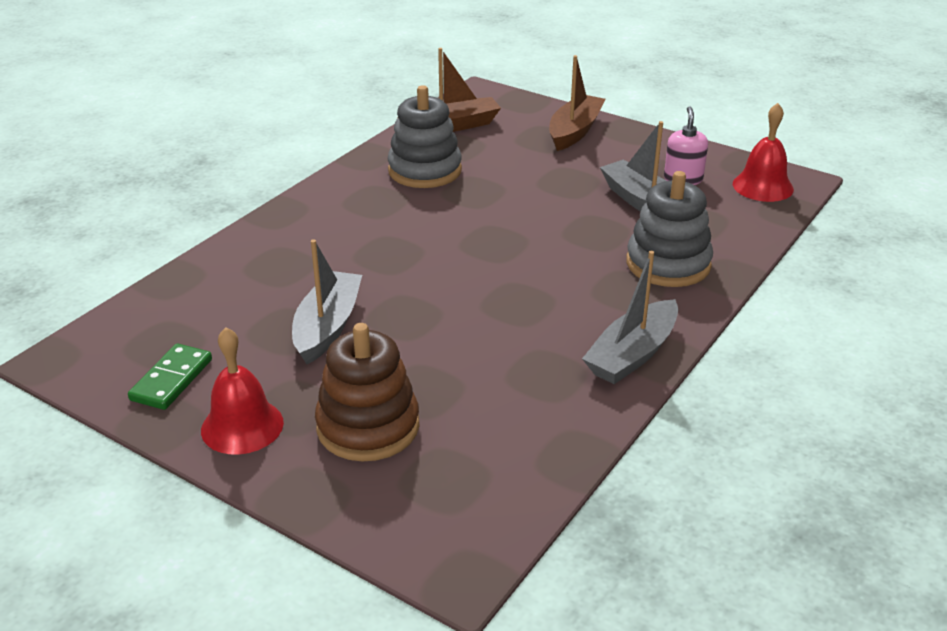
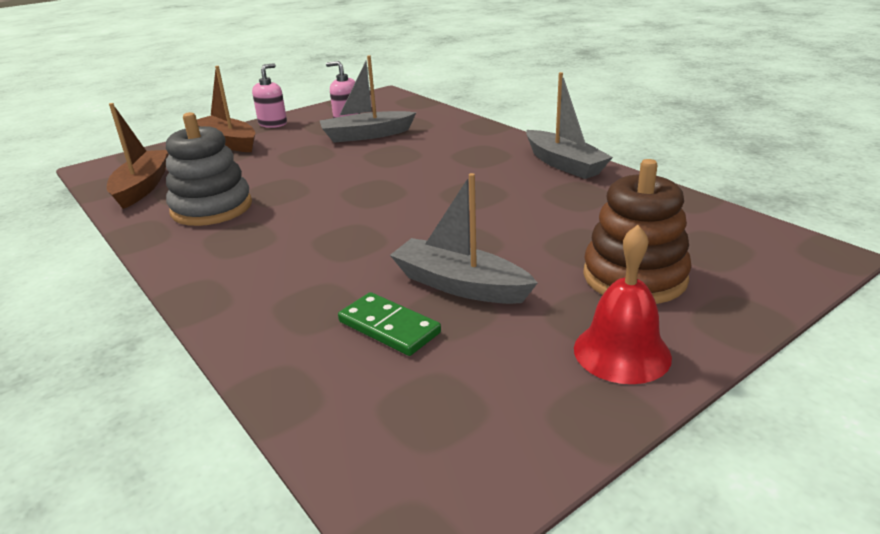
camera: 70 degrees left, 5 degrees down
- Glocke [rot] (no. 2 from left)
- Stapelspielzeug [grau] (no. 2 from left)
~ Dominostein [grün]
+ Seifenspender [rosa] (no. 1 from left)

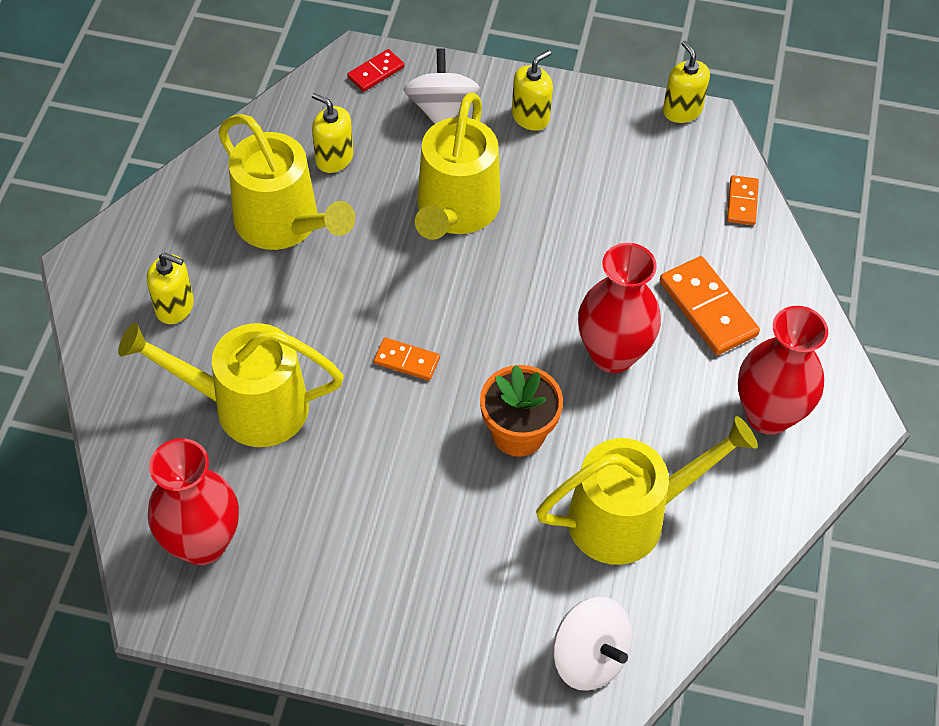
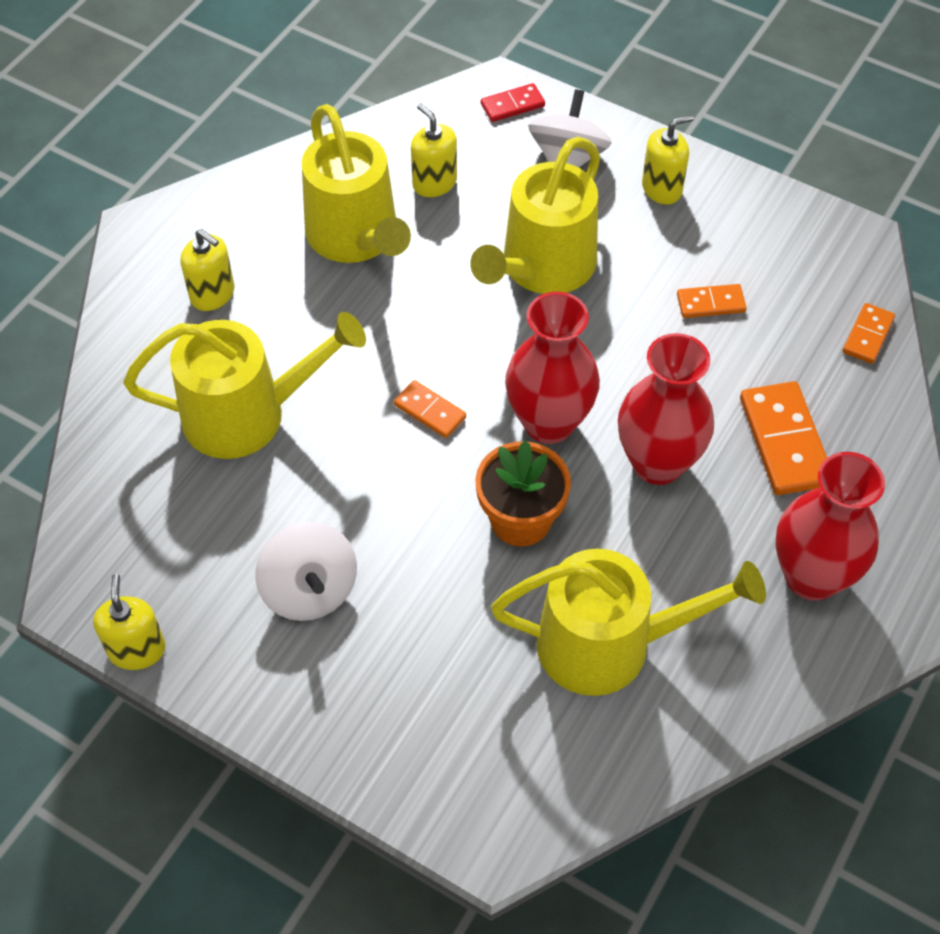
camera: 20 degrees right, 0 degrees up
~ Seifenspender [gelb] (no. 4 from left in the first image) to Seifenspender [gelb] (no. 1 from left)
~ Gießkanne [gelb] (no. 1 from left) 150 degrees clockwise
~ Vase [rot] (no. 1 from left)
~ Kreisel [weiß] (no. 2 from left in the first image) to Kreisel [weiß] (no. 1 from left)
+ Dominostein [orange] (no. 2 from left)

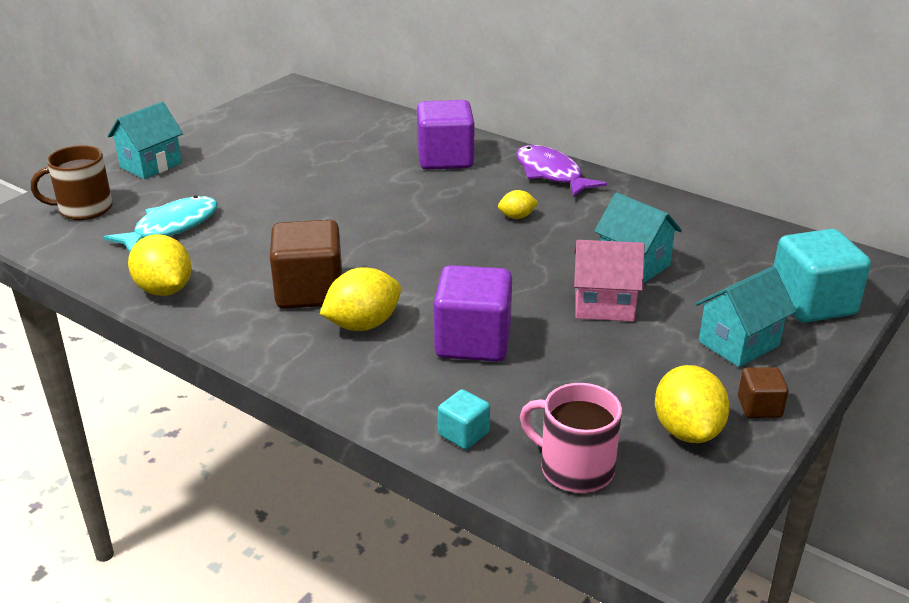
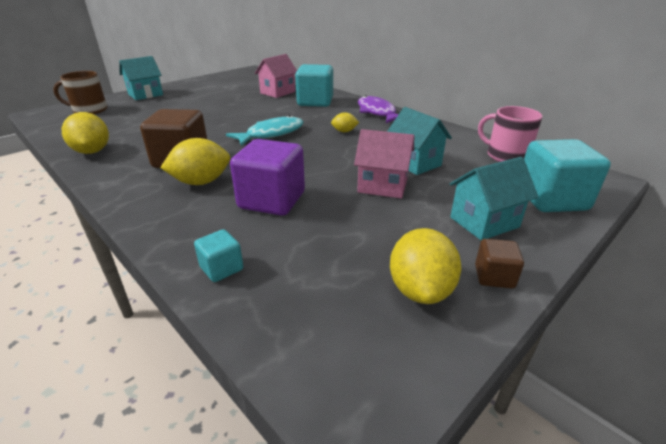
camera: 10 degrees right, 0 degrees up
~ Kubus [lila] (no. 1 from left) to Kubus [türkis] (no. 2 from left)
~ Fisch [türkis]
~ Tasse [rosa]
+ Haus [rosa] (no. 1 from left)

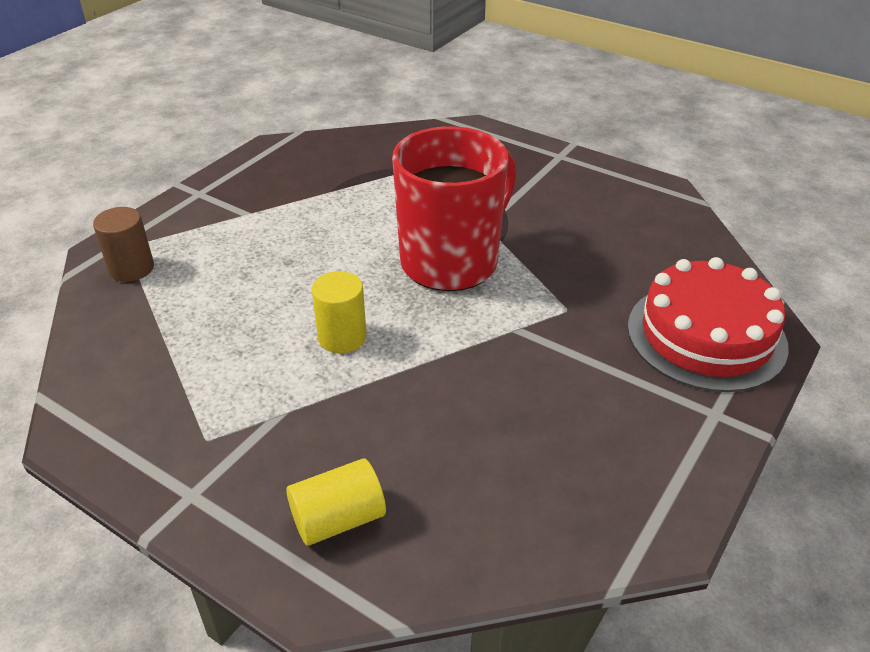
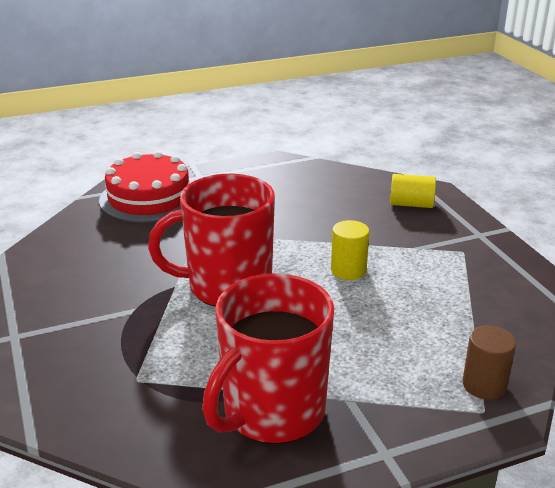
camera: 145 degrees left, 10 degrees down
+ Tasse [rot] (no. 2 from left)

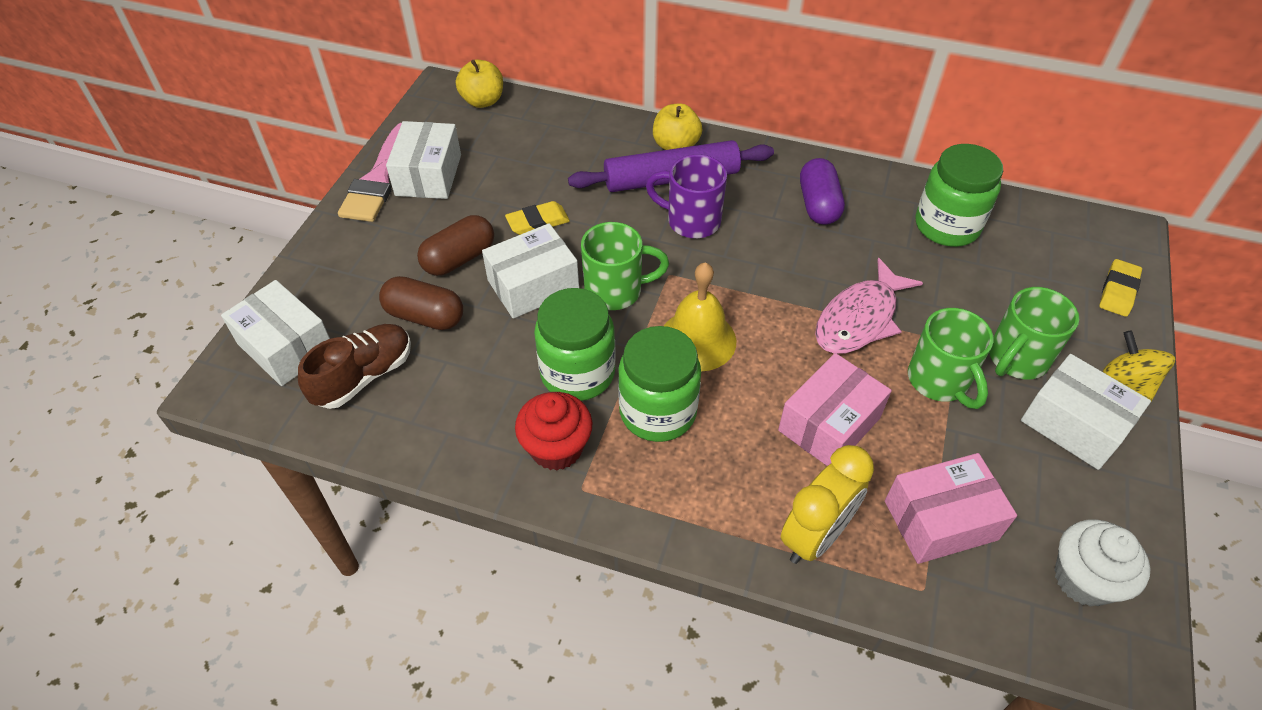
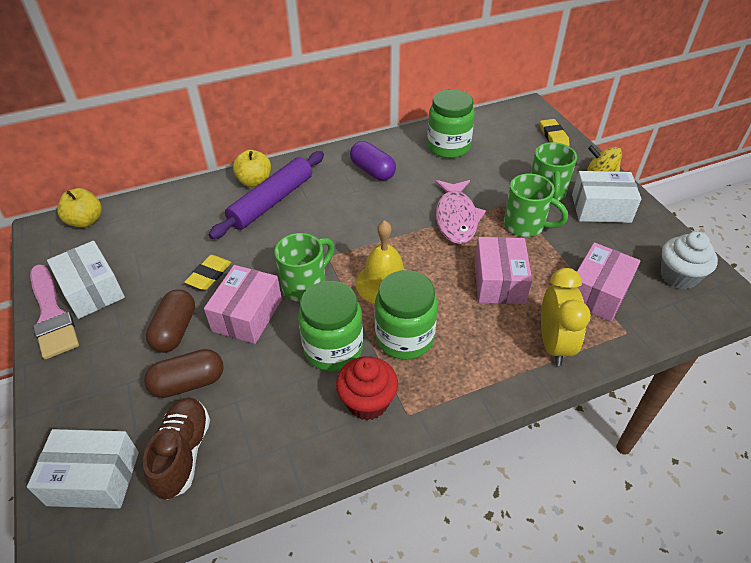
camera: 40 degrees left, 5 degrees down
- Tasse [lila]
~ Schachtel [weiß] (no. 3 from left) to Schachtel [rosa] (no. 1 from left)

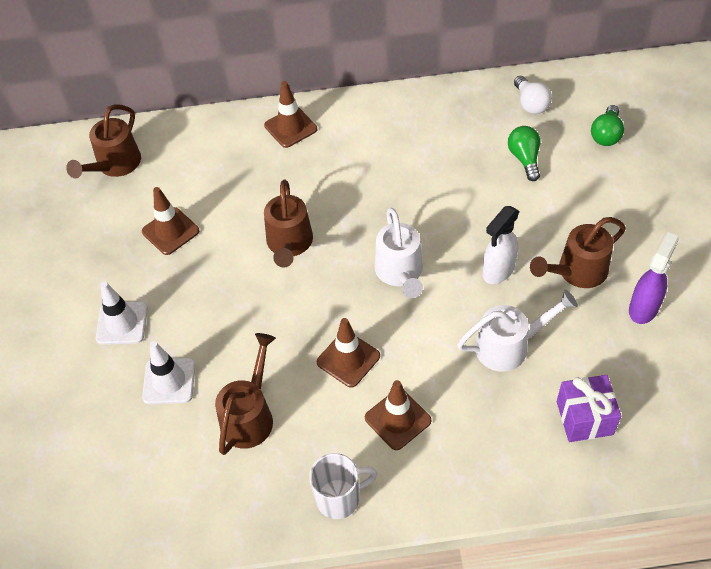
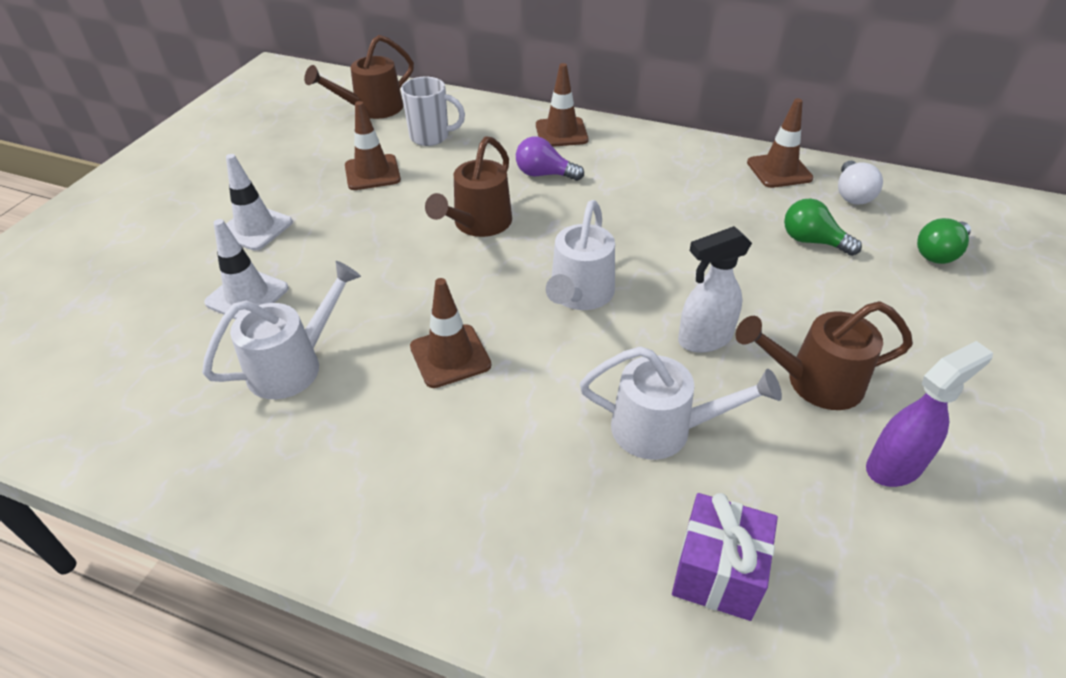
camera: 25 degrees right, 10 degrees down
~ Glühbirne [grün] (no. 1 from left) 75 degrees counterclockwise
~ Gießkanne [braun] (no. 2 from left) to Gießkanne [weiß] (no. 1 from left)
~ Leitkegel [braun] (no. 4 from left)
~ Tasse [weiß]
+ Glühbirne [lila]

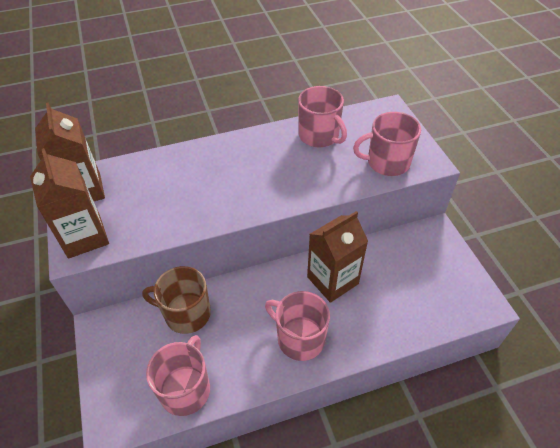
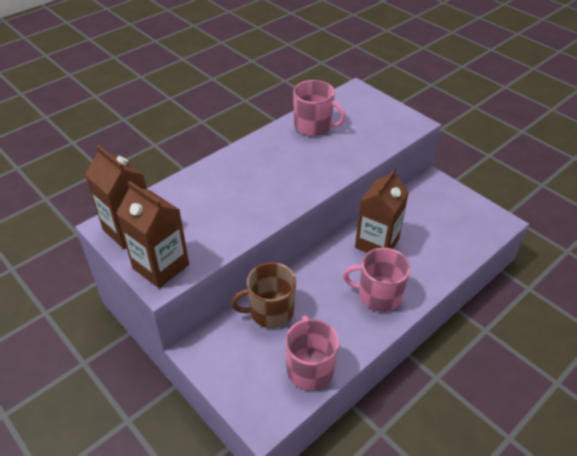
camera: 25 degrees left, 5 degrees down
- Tasse [rosa] (no. 4 from left)

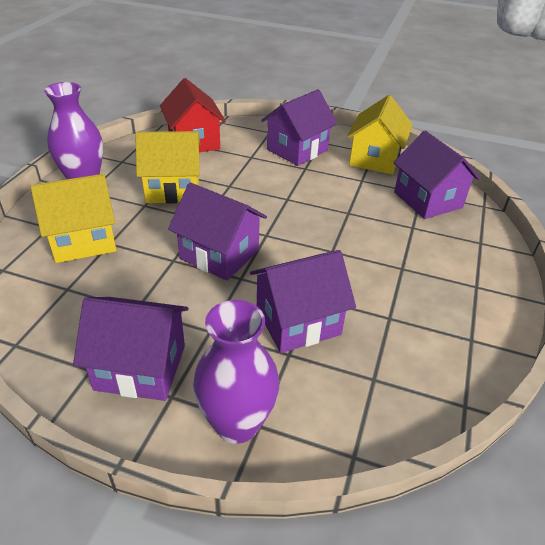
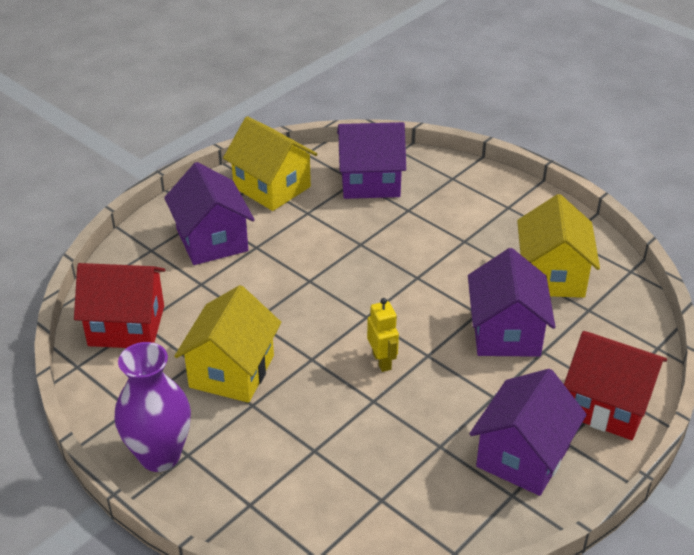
camera: 65 degrees left, 0 degrees up
~ Haus [gelb] (no. 1 from left in the first image) to Haus [gelb] (no. 3 from left)
~ Haus [lila] (no. 2 from left) to Roboter [gelb]
~ Vase [lila] (no. 2 from left) to Haus [rot] (no. 2 from left)

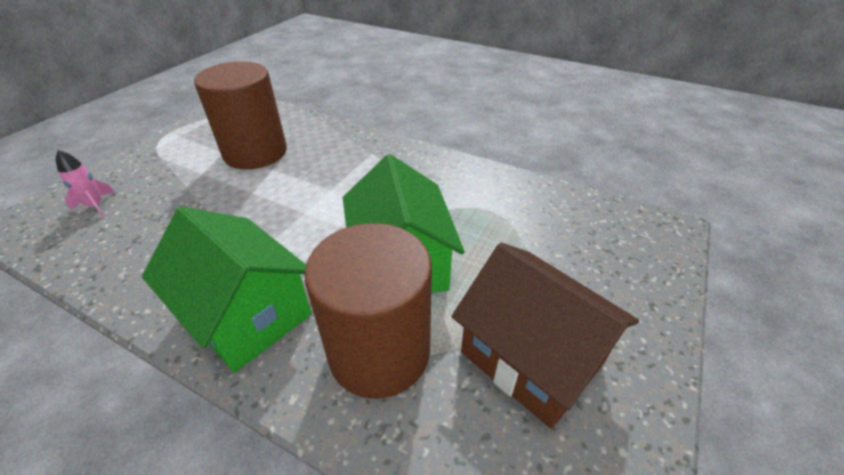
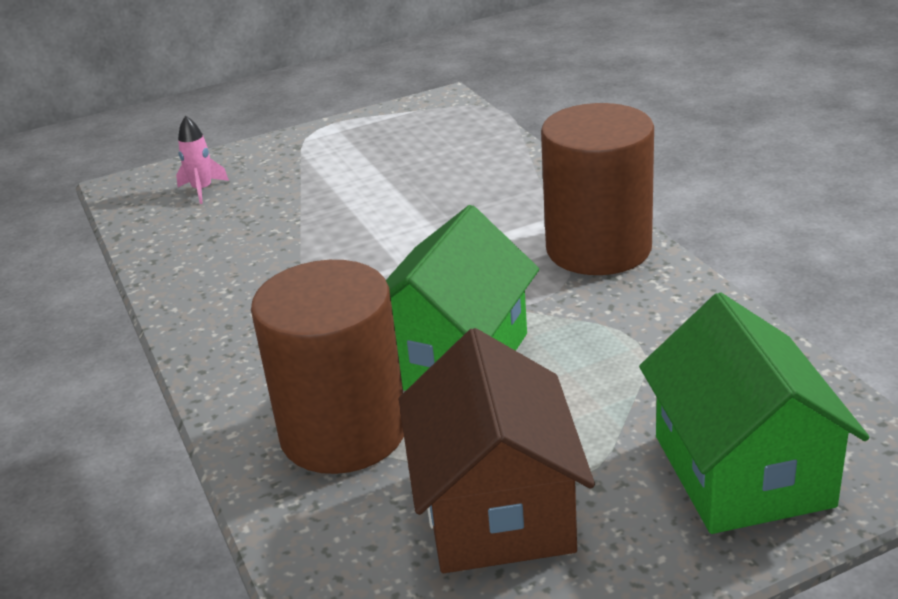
camera: 40 degrees right, 10 degrees down
~ Vollzylinder [braun] (no. 1 from left in the first image) to Vollzylinder [braun] (no. 2 from left)
~ Haus [grün] (no. 1 from left in the first image) to Haus [grün] (no. 2 from left)

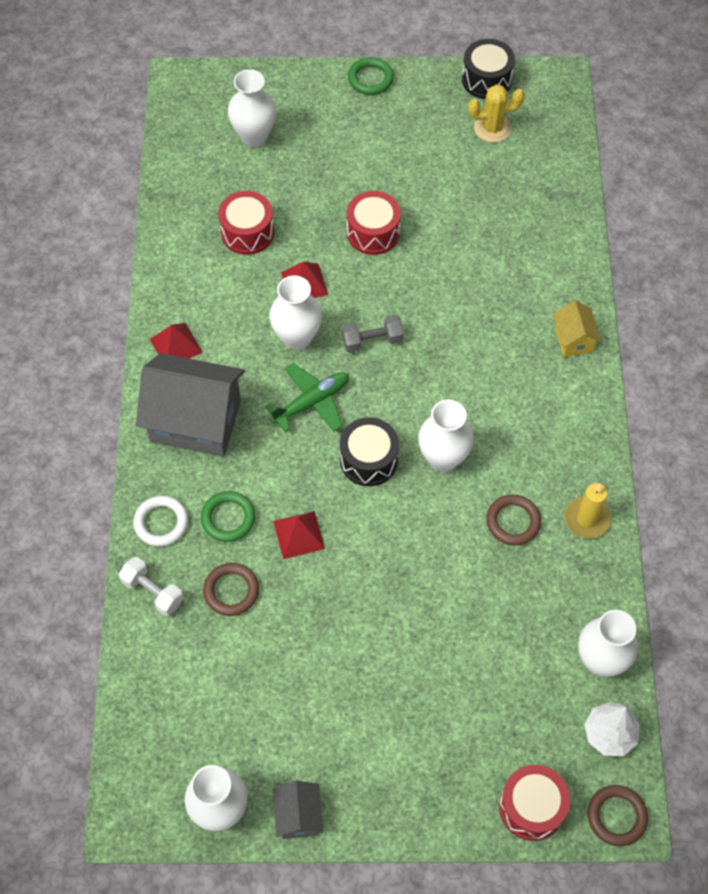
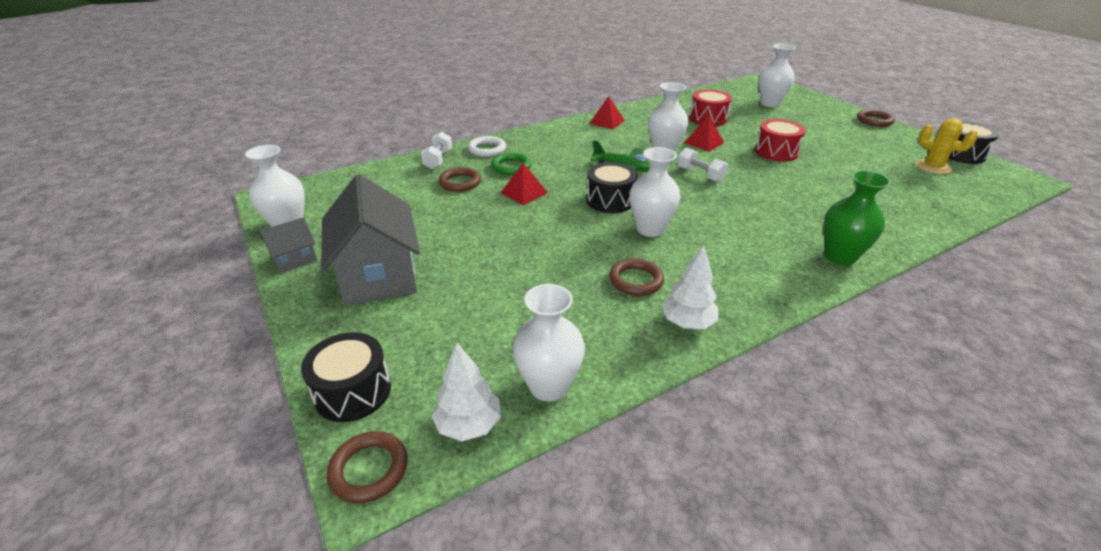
camera: 60 degrees right, 25 degrees down
~ Ring [grün] (no. 2 from left) to Ring [braun] (no. 4 from left)
~ Haus [gelb] to Vase [grün]
~ Hantel [grau] to Hantel [weiß] (no. 2 from left)
~ Haus [grau] (no. 1 from left in the first image) to Haus [grau] (no. 2 from left)
~ Kerze [gelb] to Baum [weiß] (no. 2 from left)
~ Trommel [rot] (no. 3 from left) to Trommel [schwarz] (no. 1 from left)

